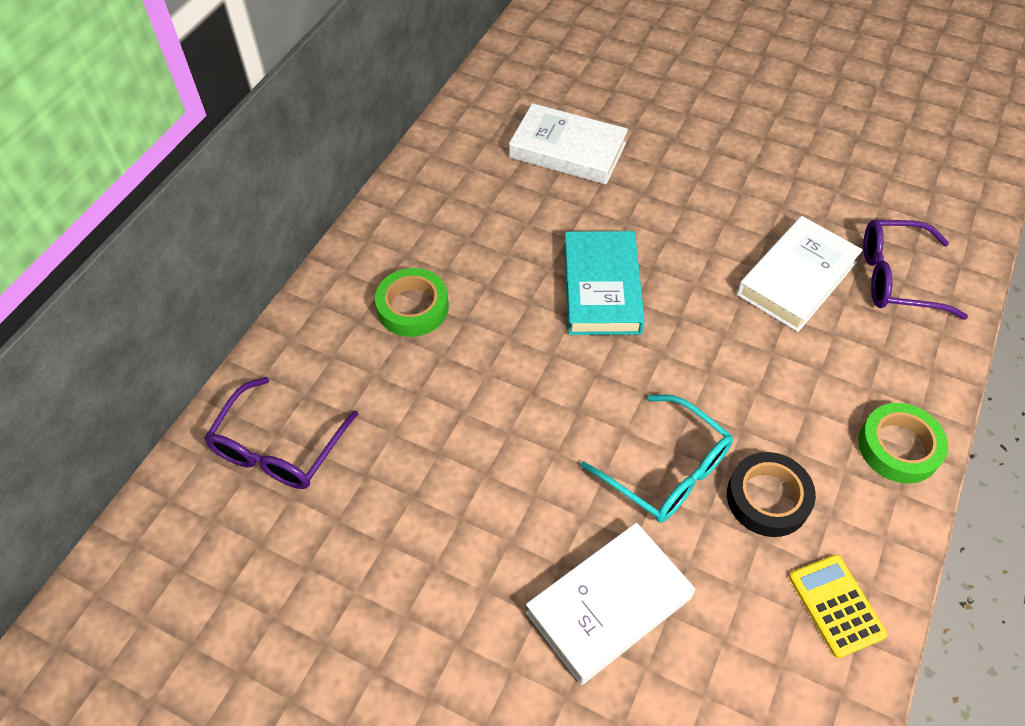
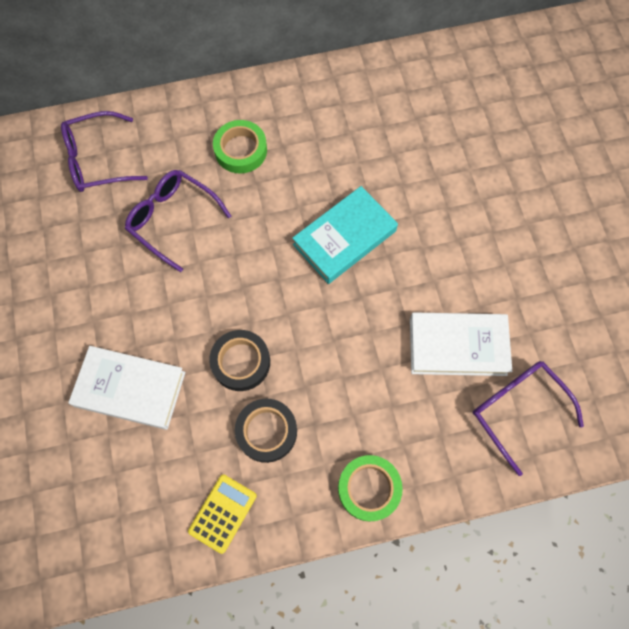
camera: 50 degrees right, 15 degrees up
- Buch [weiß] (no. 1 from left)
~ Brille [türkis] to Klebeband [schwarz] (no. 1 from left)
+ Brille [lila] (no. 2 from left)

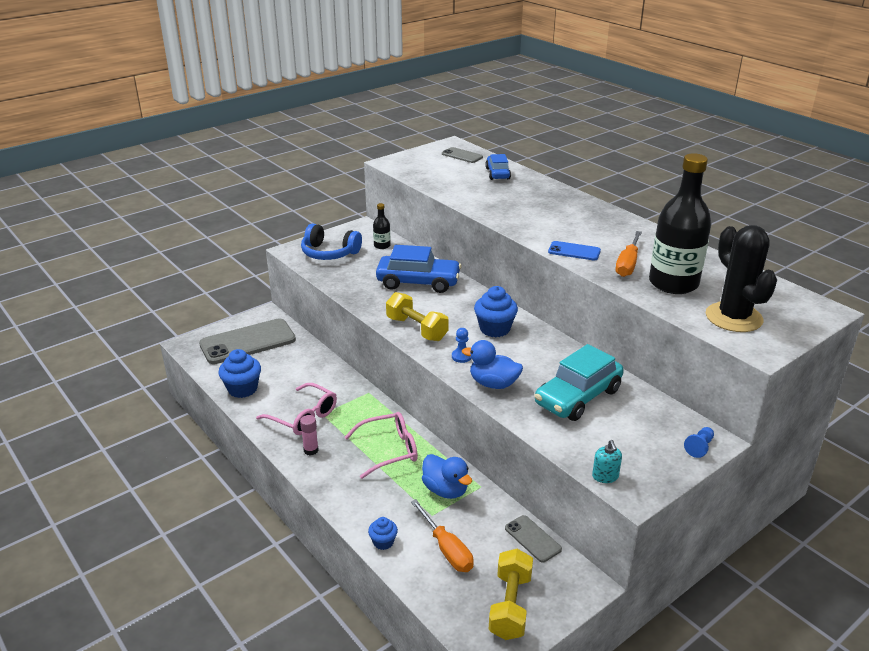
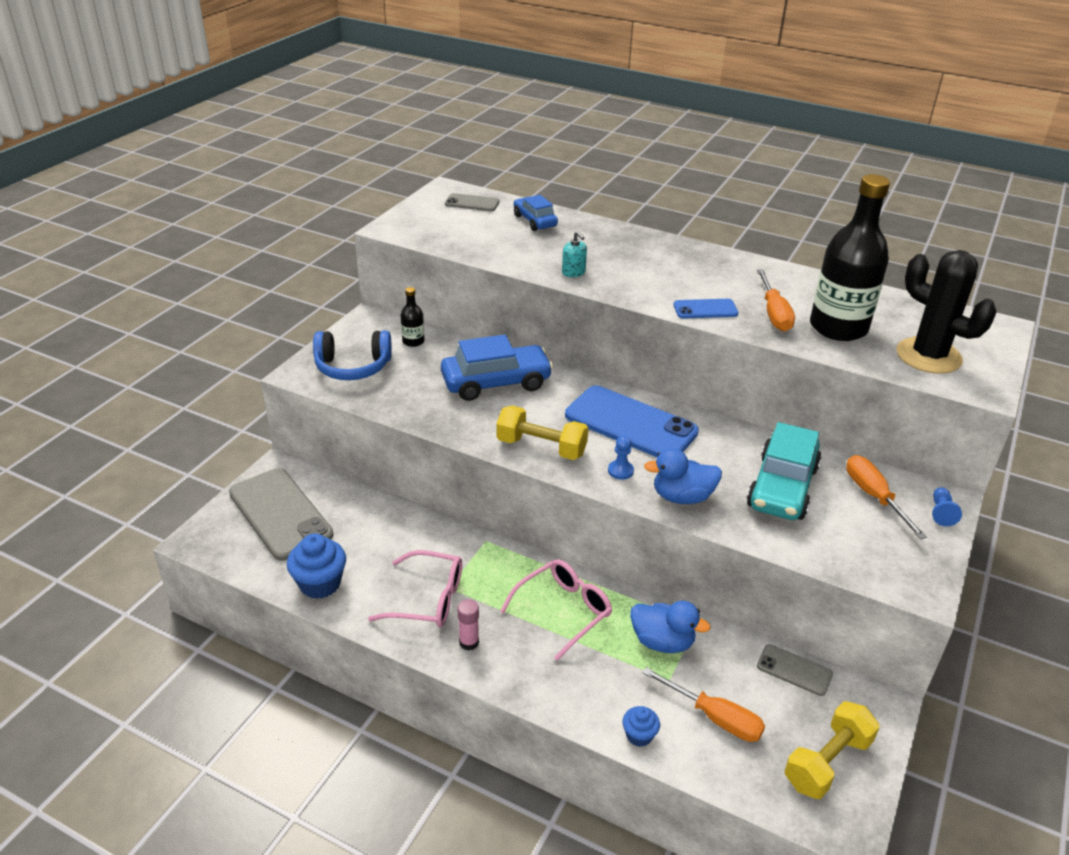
camera: 25 degrees left, 5 degrees up
~ Muffin [blau] (no. 3 from left) to Handy [blau] (no. 1 from left)
~ Handy [grau] (no. 1 from left) 75 degrees counterclockwise
~ Seifenspender [türkis]
~ Hantel [gelb] (no. 2 from left) 60 degrees clockwise
+ Schraubenzieher [orange] (no. 3 from left)

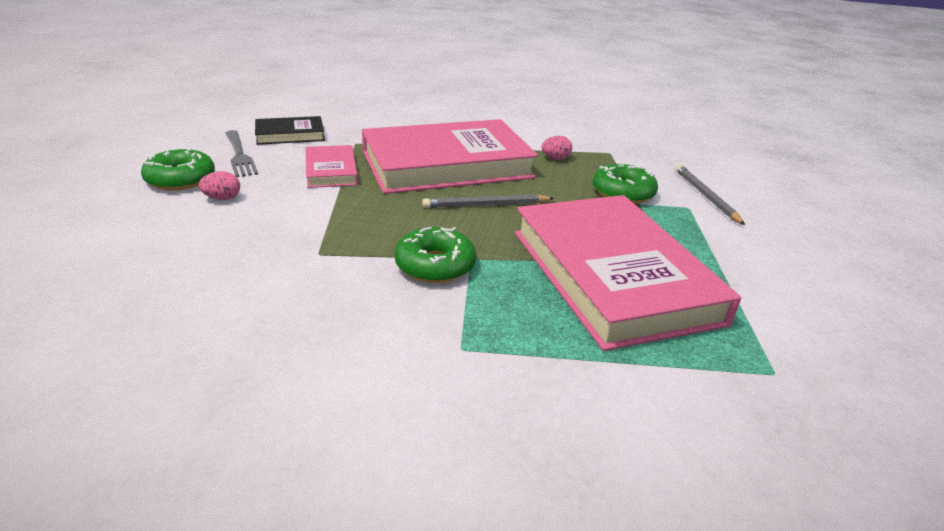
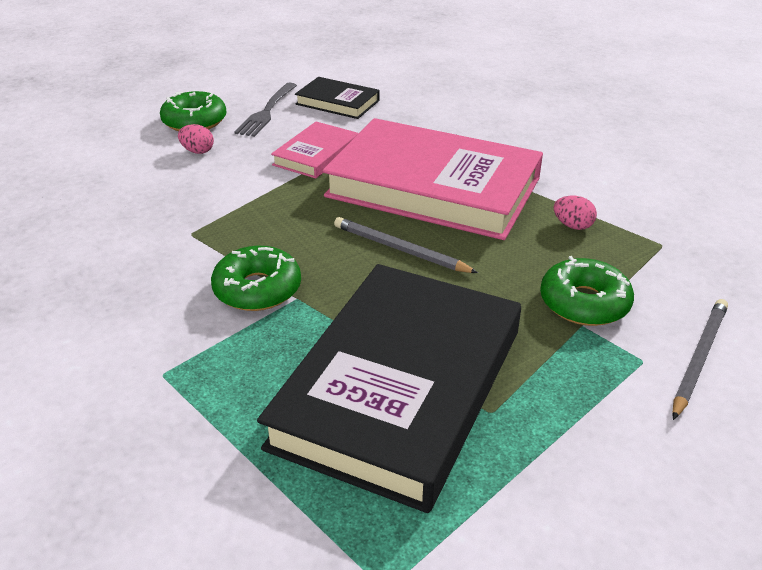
camera: 45 degrees right, 5 degrees up
~ Buch [rosa] (no. 3 from left) to Buch [schwarz] (no. 2 from left)

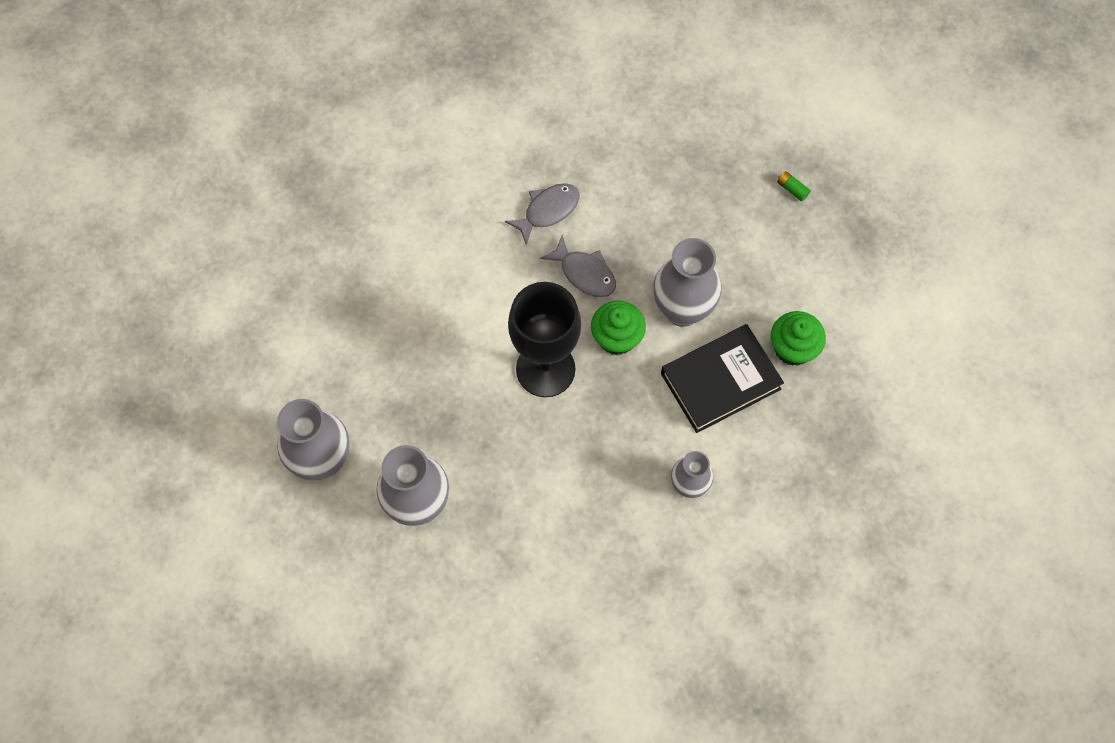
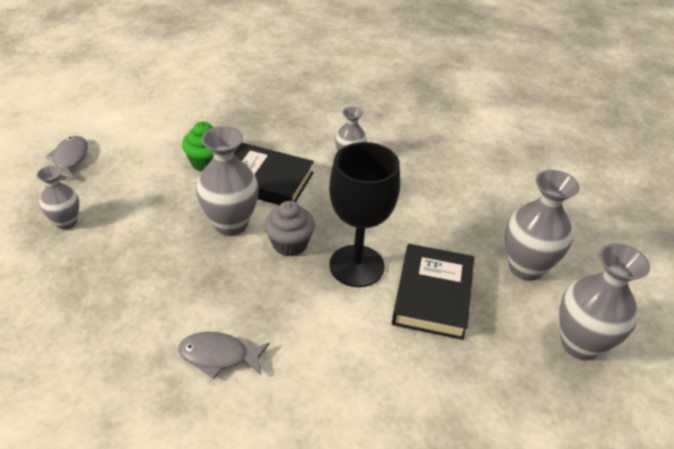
camera: 135 degrees left, 25 degrees down
~ Batterie [grün] to Vase [grau] (no. 1 from left)
~ Fisch [grau] (no. 2 from left in the first image) to Fisch [grau] (no. 1 from left)
~ Muffin [grün] (no. 1 from left) to Muffin [grau]
+ Buch [schwarz] (no. 2 from left)

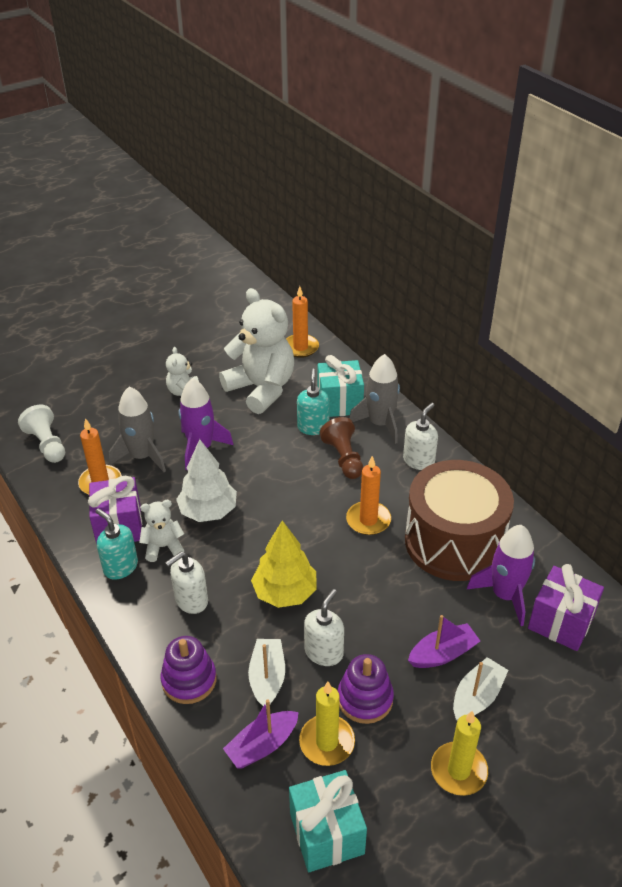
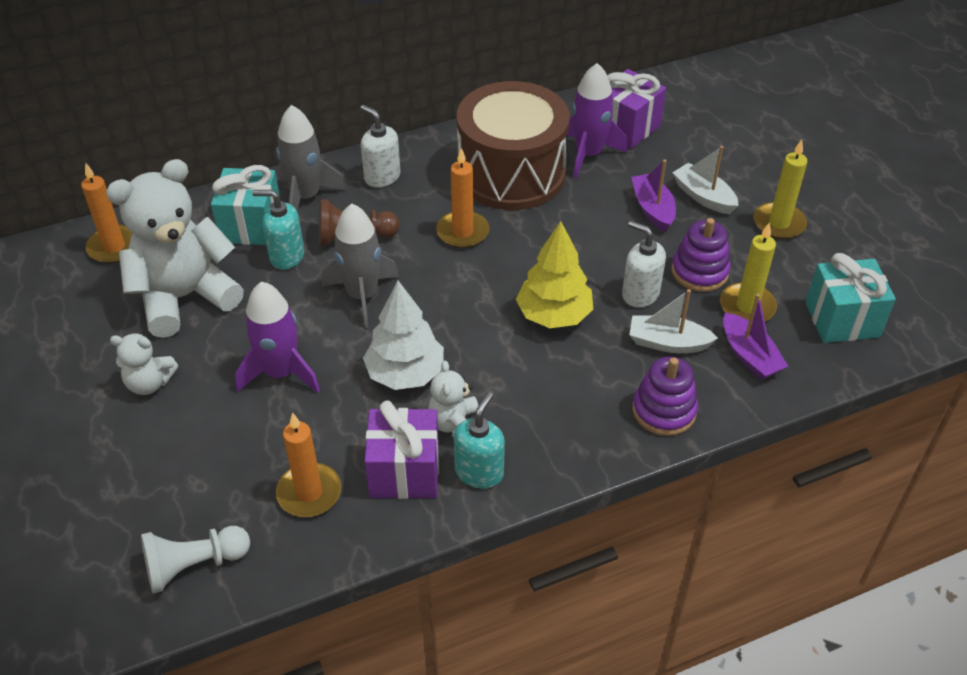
camera: 80 degrees left, 5 degrees up
~ Rakete [grau] (no. 1 from left in the first image) to Rakete [grau] (no. 2 from left)
~ Seifenspender [türkis] (no. 1 from left in the first image) 150 degrees clockwise
- Seifenspender [weiß] (no. 1 from left)

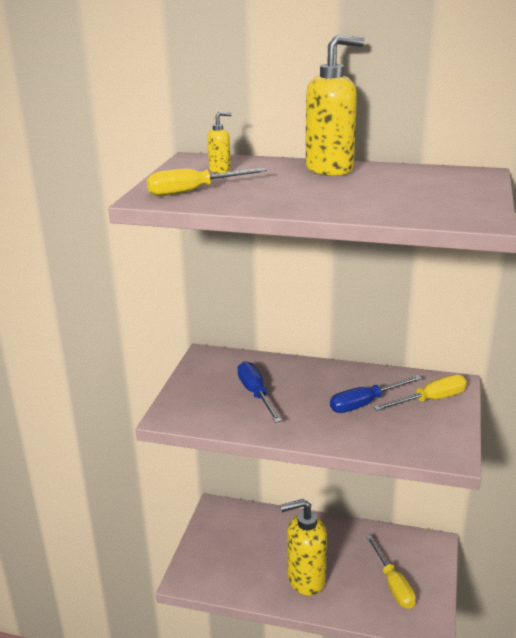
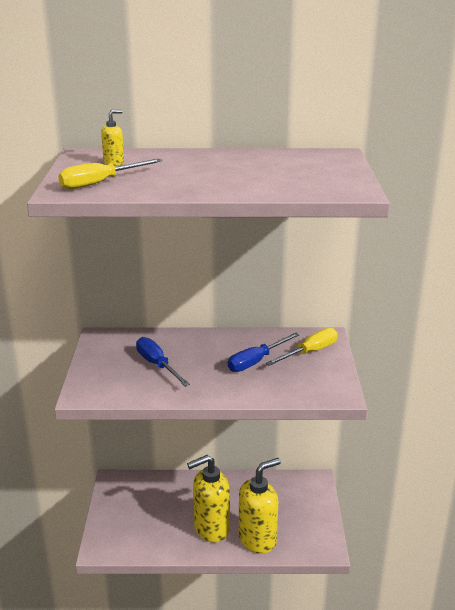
camera: 15 degrees left, 0 degrees up
~ Seifenspender [gelb] (no. 3 from left)
- Schraubenzieher [gelb] (no. 2 from left)

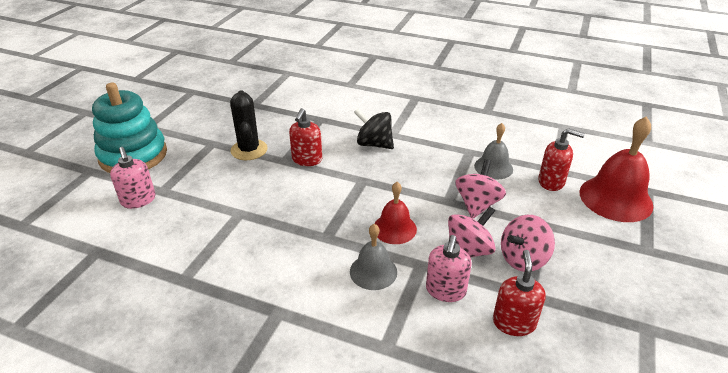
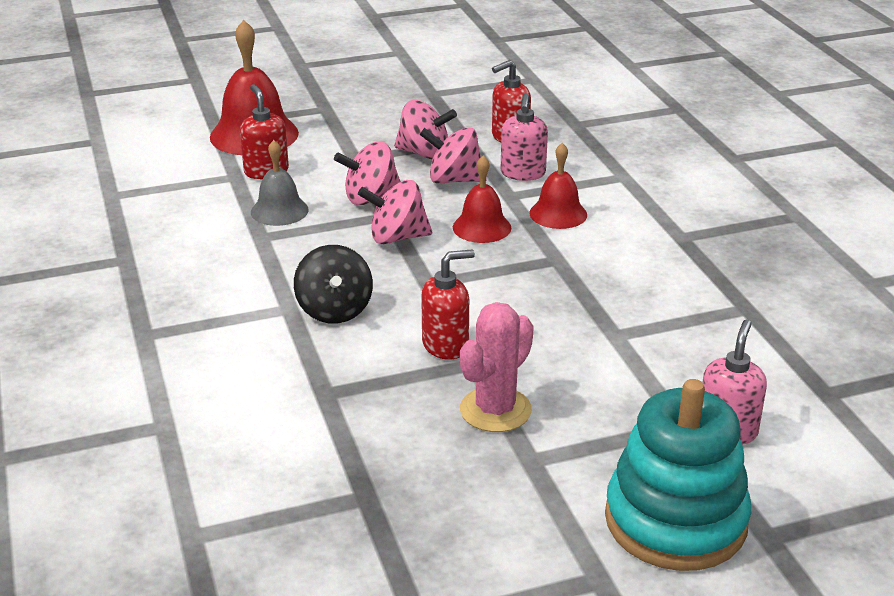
camera: 130 degrees left, 5 degrees down
~ Kaktus [schwarz] to Kaktus [rosa]
~ Glocke [grau] (no. 1 from left) to Glocke [rot] (no. 3 from left)
~ Seifenspender [rosa] (no. 2 from left in the first image) 120 degrees clockwise
+ Kreisel [rosa] (no. 2 from left)

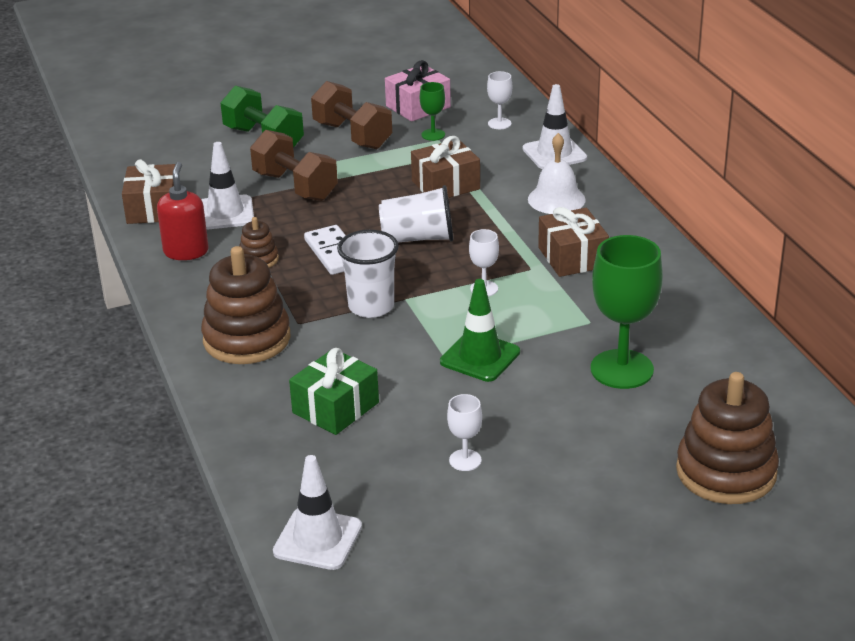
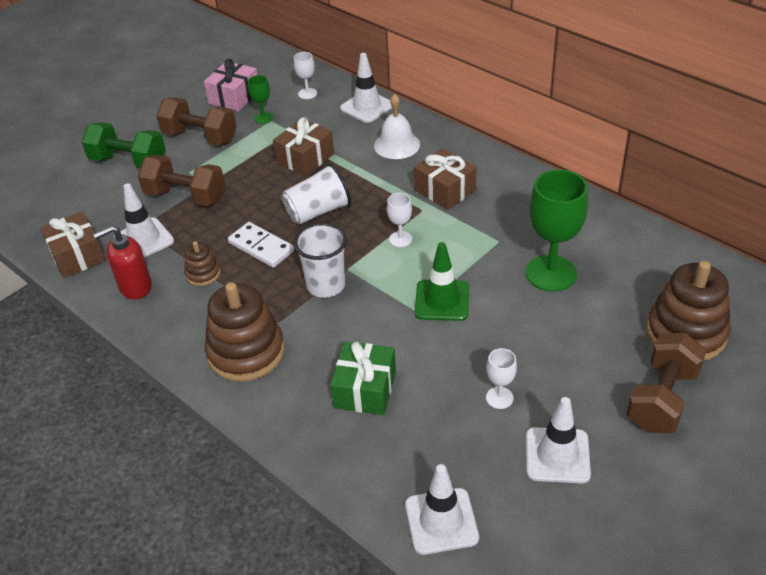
camera: 25 degrees left, 10 degrees up
~ Seifenspender [rot] 90 degrees counterclockwise
+ Hantel [braun] (no. 3 from left)
+ Leitkegel [weiß] (no. 4 from left)

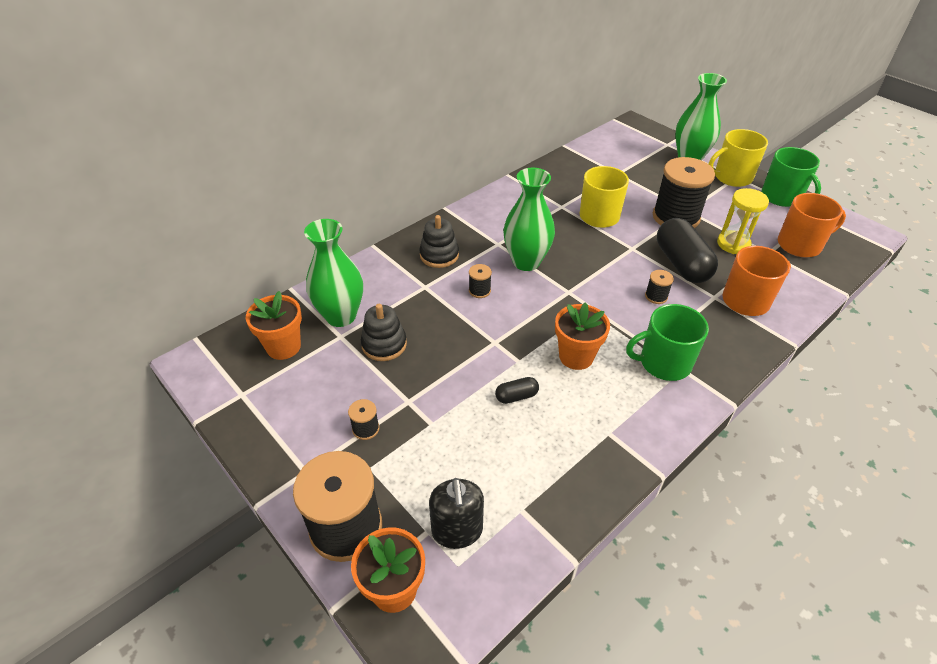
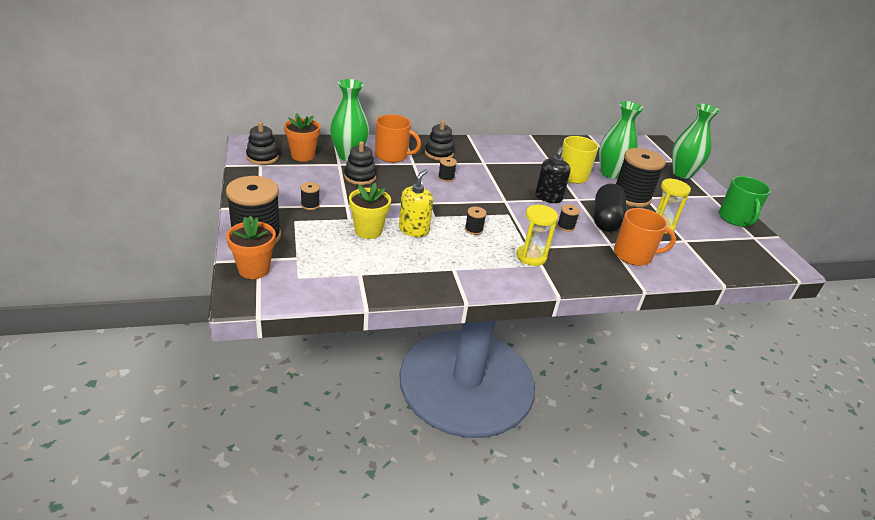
camera: 25 degrees right, 10 degrees down
- Tasse [gelb] (no. 2 from left)
~ Vase [grün] (no. 2 from left)
~ Tasse [orange] (no. 2 from left in the first image) to Tasse [orange] (no. 1 from left)
~ Blumentopf [orange] (no. 3 from left) to Garnrolle [schwarz] (no. 4 from left)
~ Tasse [grün] (no. 1 from left) to Sanduhr [gelb] (no. 1 from left)
~ Kapsel [schwarz] (no. 1 from left) to Seifenspender [gelb]
~ Seifenspender [schwarz]
+ Stapelspielzeug [schwarz] (no. 1 from left)
+ Blumentopf [gelb]

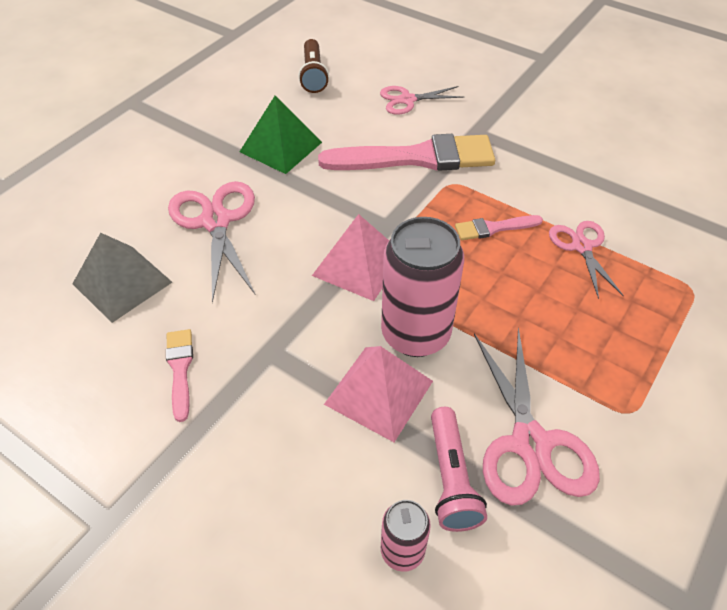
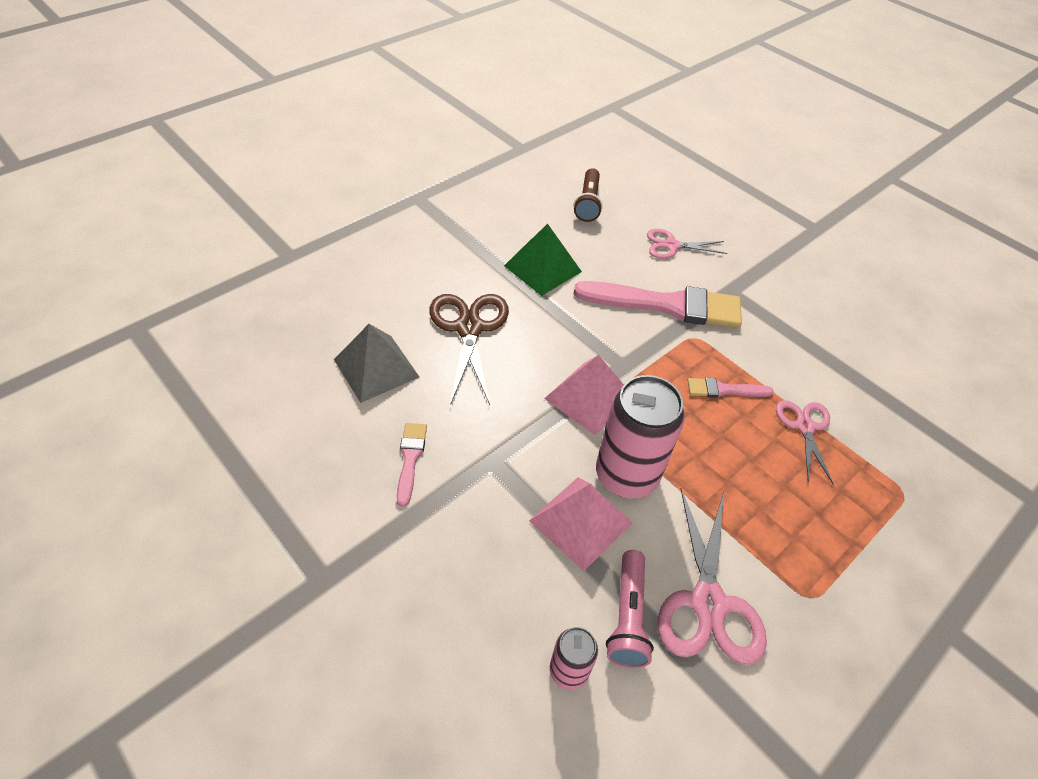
camera: 10 degrees right, 0 degrees up
~ Schere [rosa] (no. 1 from left) to Schere [braun]

